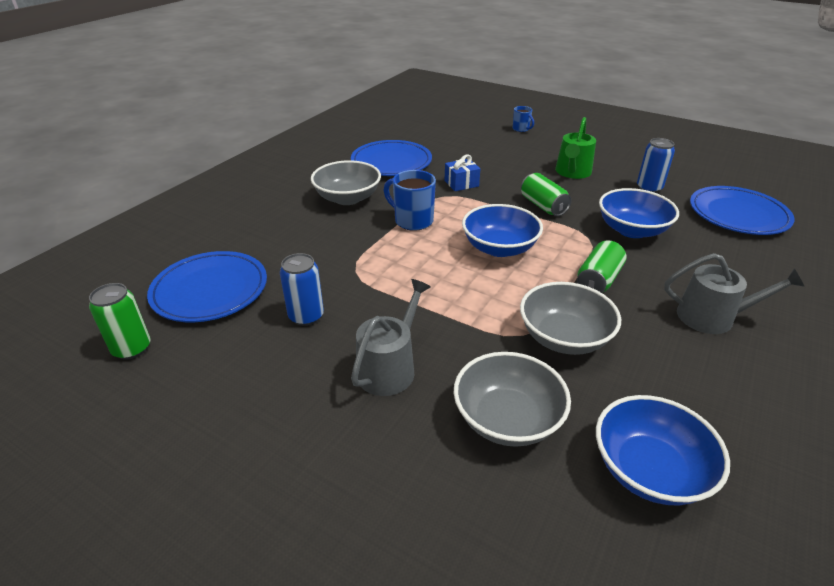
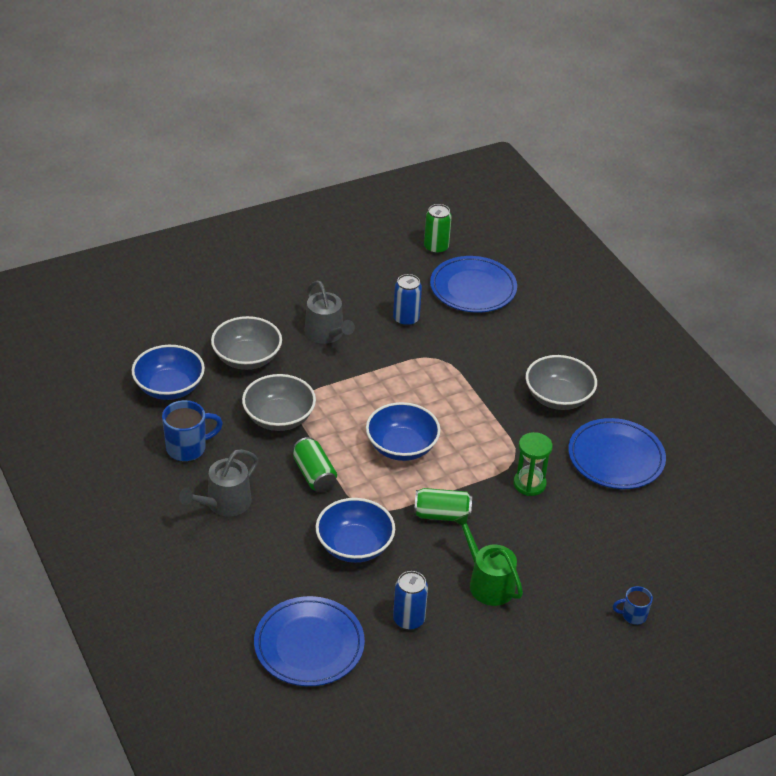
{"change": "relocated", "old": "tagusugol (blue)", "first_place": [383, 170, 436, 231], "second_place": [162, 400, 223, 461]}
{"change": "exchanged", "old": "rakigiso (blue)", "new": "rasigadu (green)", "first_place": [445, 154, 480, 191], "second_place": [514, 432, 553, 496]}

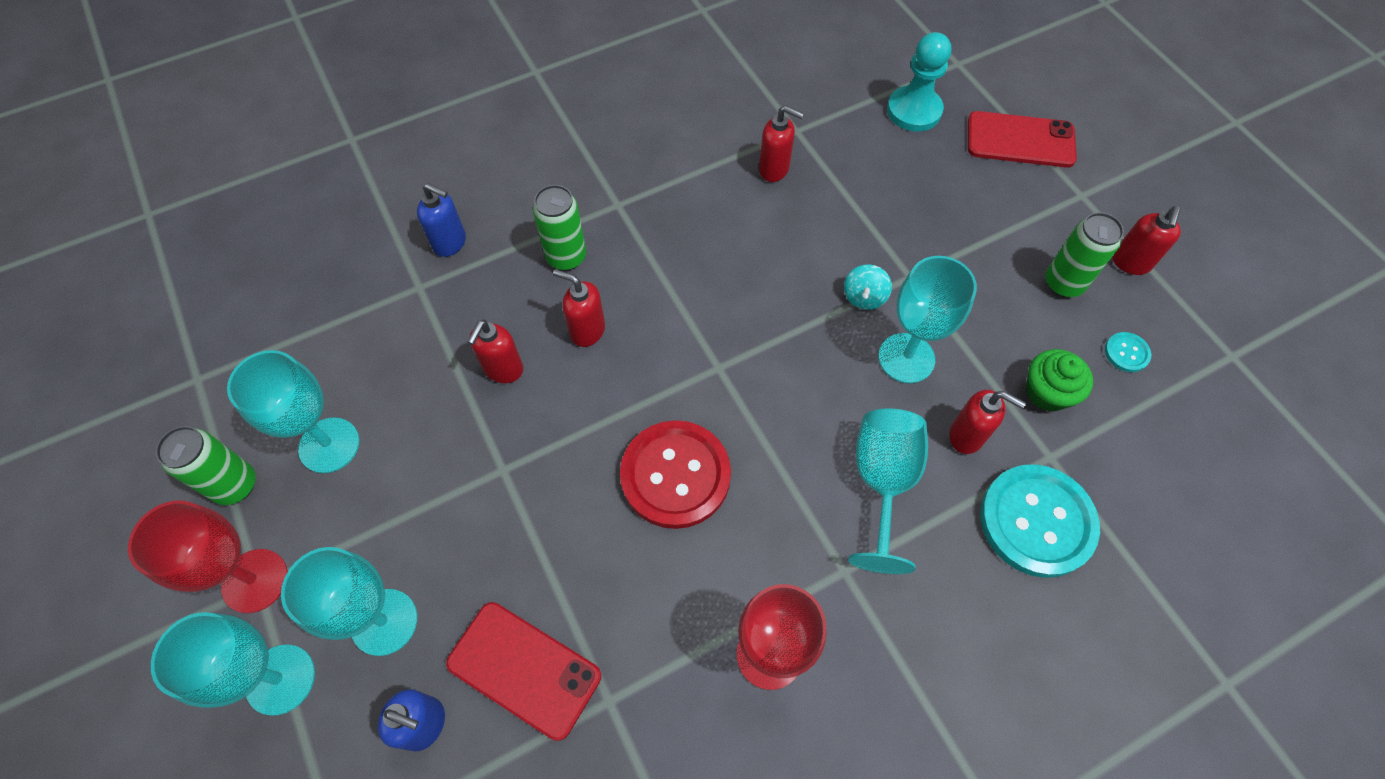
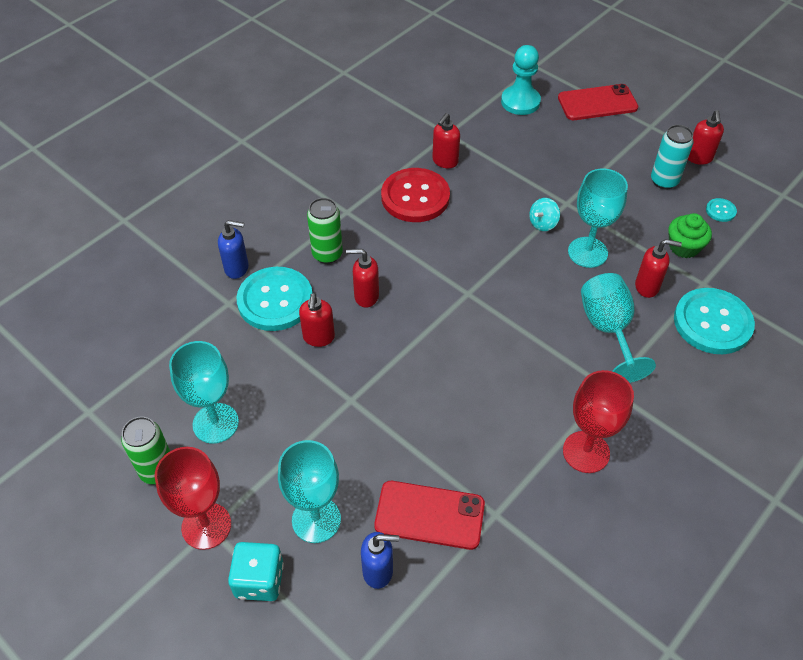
{"change": "exchanged", "old": "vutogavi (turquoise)", "new": "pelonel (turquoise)", "first_place": [151, 612, 315, 716], "second_place": [228, 542, 284, 601]}
{"change": "relocated", "old": "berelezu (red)", "first_place": [620, 420, 731, 529], "second_place": [381, 168, 450, 222]}
{"change": "spun", "old": "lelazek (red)", "first_place": [759, 105, 804, 182], "second_place": [432, 113, 460, 168], "degrees": 120}
{"change": "spun", "old": "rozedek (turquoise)", "first_place": [844, 264, 892, 310], "second_place": [529, 198, 560, 231], "degrees": 45}
{"change": "colour", "old": "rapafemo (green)", "new": "rapafemo (turquoise)", "first_place": [1045, 212, 1124, 298], "second_place": [651, 125, 694, 189]}
{"change": "appeared", "new": "berelezu (turquoise)", "second_place": [236, 267, 312, 331]}

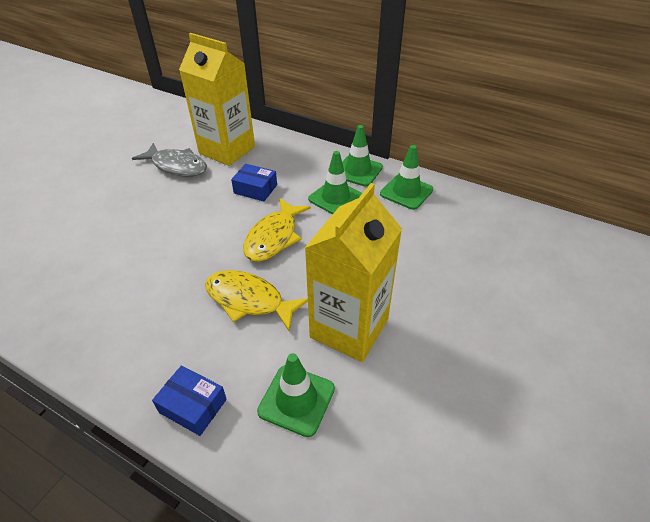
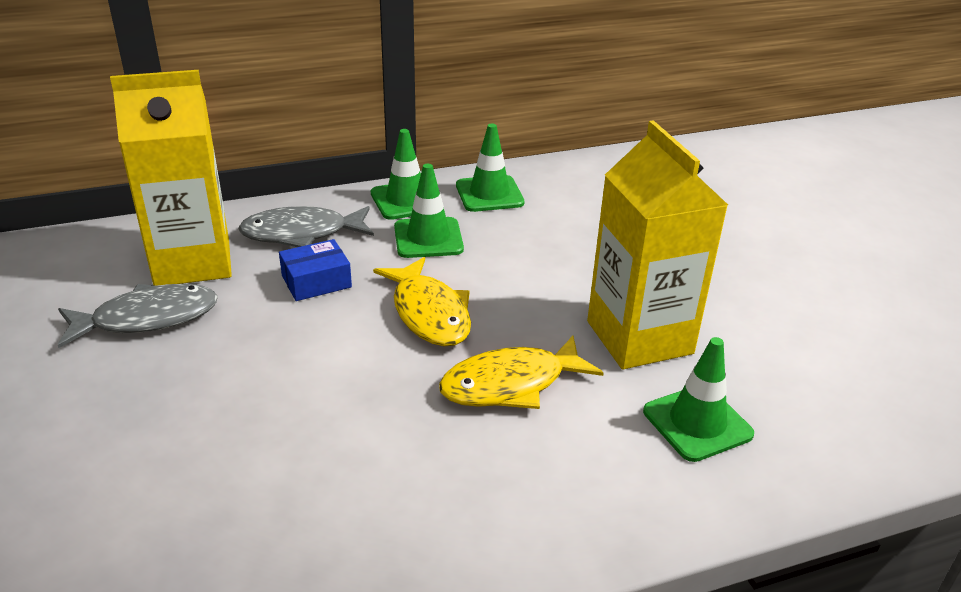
{"change": "missing", "old": "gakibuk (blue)", "first_place": [152, 365, 227, 436]}
{"change": "appeared", "new": "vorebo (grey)", "second_place": [238, 206, 374, 247]}

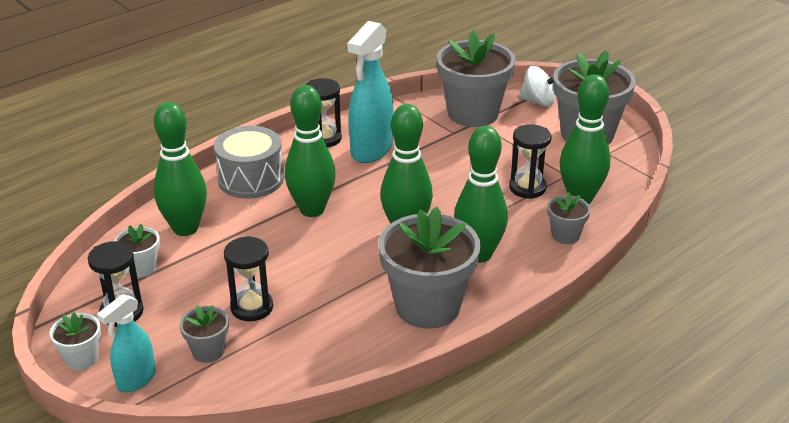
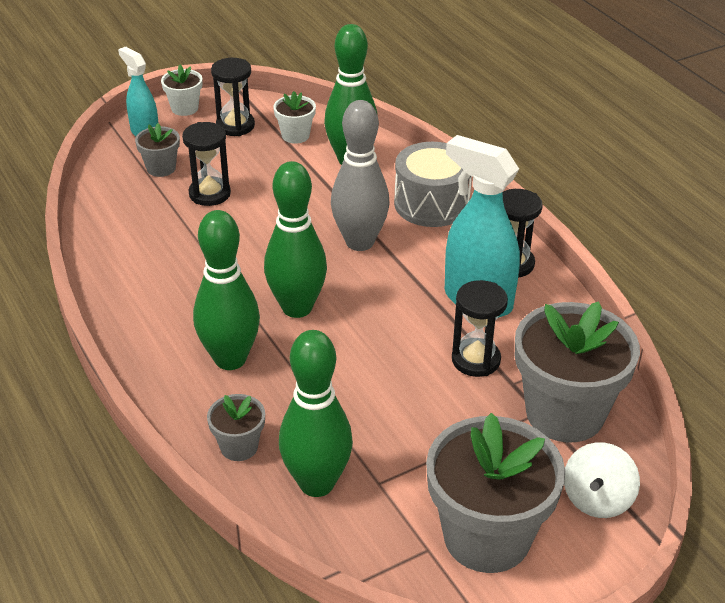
{"change": "colour", "old": "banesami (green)", "new": "banesami (grey)", "first_place": [285, 85, 336, 217], "second_place": [331, 100, 390, 251]}
{"change": "missing", "old": "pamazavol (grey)", "first_place": [379, 207, 481, 329]}
{"change": "relocated", "old": "rasigadu (black)", "first_place": [509, 124, 551, 199], "second_place": [452, 280, 508, 377]}

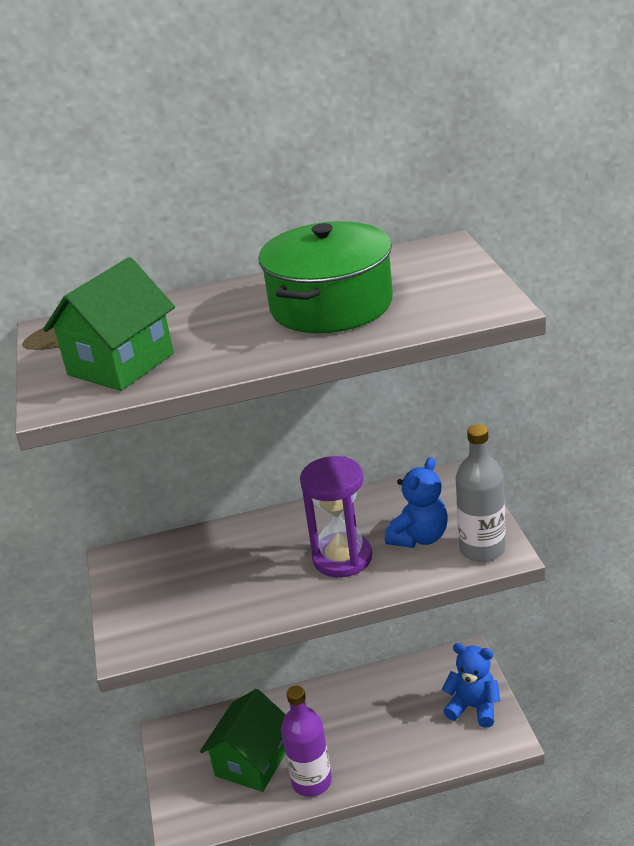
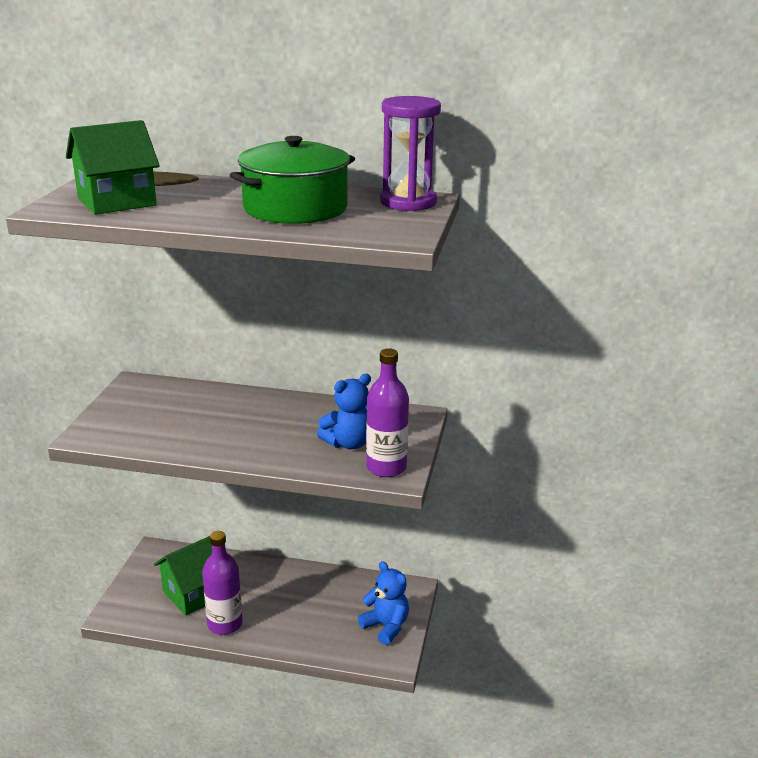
{"change": "relocated", "old": "rasigadu (purple)", "first_place": [300, 456, 372, 577], "second_place": [380, 96, 441, 211]}
{"change": "colour", "old": "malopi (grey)", "new": "malopi (purple)", "first_place": [456, 424, 505, 562], "second_place": [366, 348, 409, 477]}

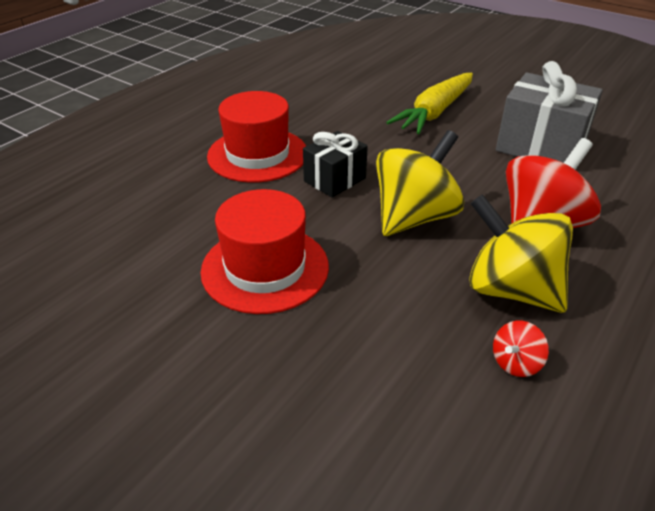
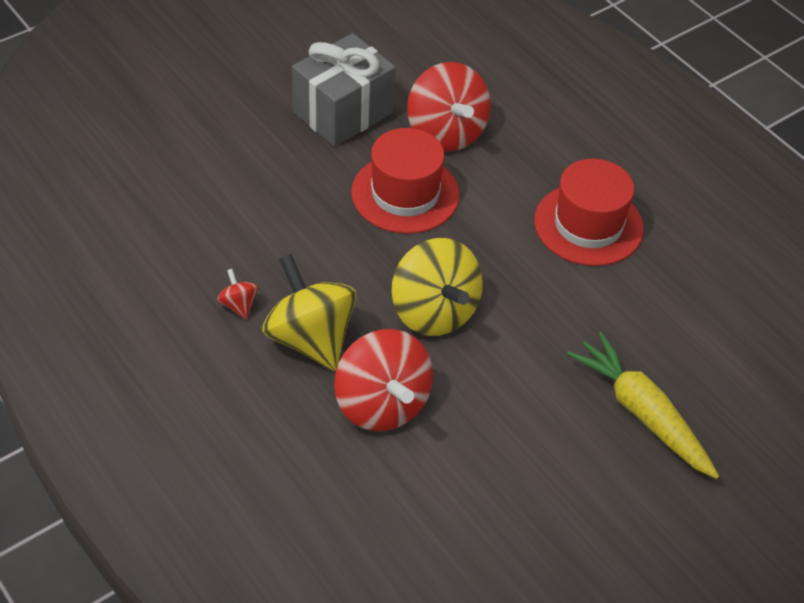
{"change": "missing", "old": "rakigiso (black)", "first_place": [303, 131, 368, 198]}
{"change": "spun", "old": "rozedek (yellow)", "first_place": [469, 194, 573, 313], "second_place": [262, 254, 356, 371], "degrees": -90}
{"change": "relocated", "old": "rakigiso (grey)", "first_place": [496, 61, 603, 163], "second_place": [292, 33, 396, 147]}
{"change": "appeared", "new": "rozedek (red)", "second_place": [407, 62, 491, 152]}

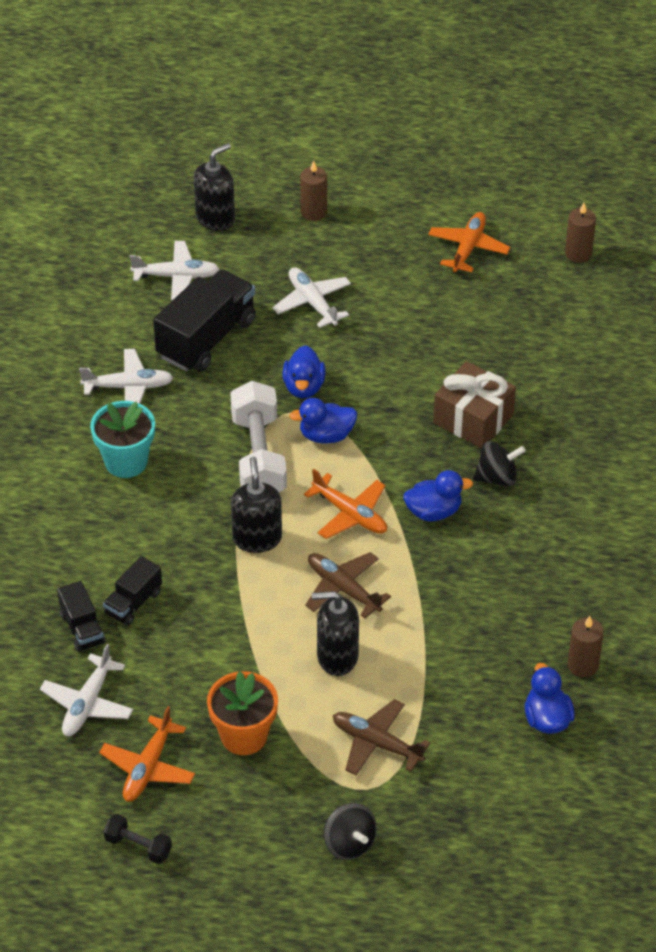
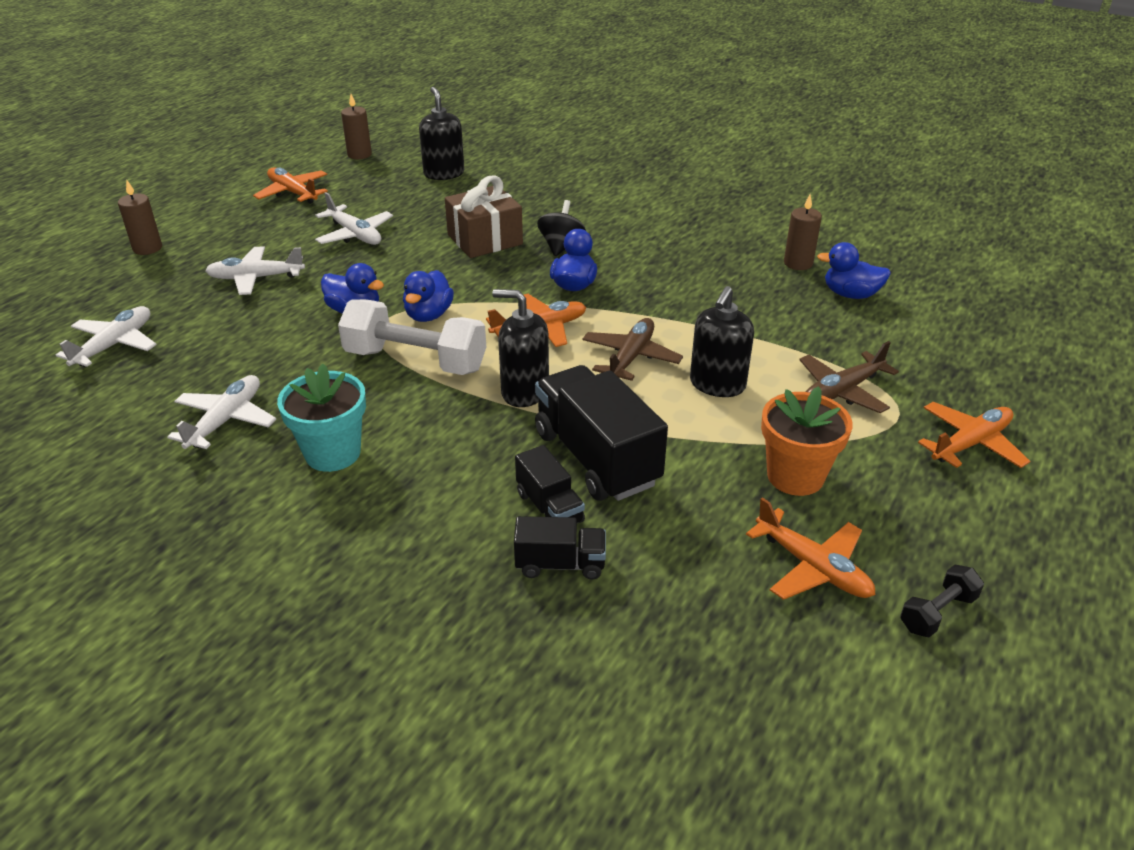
{"change": "relocated", "old": "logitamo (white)", "first_place": [40, 644, 133, 736], "second_place": [315, 192, 393, 245]}
{"change": "relocated", "old": "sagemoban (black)", "first_place": [153, 269, 256, 372], "second_place": [535, 365, 668, 501]}
{"change": "relocated", "old": "lelazek (black)", "first_place": [194, 143, 235, 231], "second_place": [419, 87, 464, 180]}
{"change": "spun", "old": "logitamo (brown)", "first_place": [305, 552, 391, 618], "second_place": [582, 318, 683, 381], "degrees": 135}
{"change": "exchanged", "old": "rozedek (black)", "new": "logitamo (orange)", "first_place": [324, 803, 377, 860], "second_place": [918, 402, 1030, 468]}

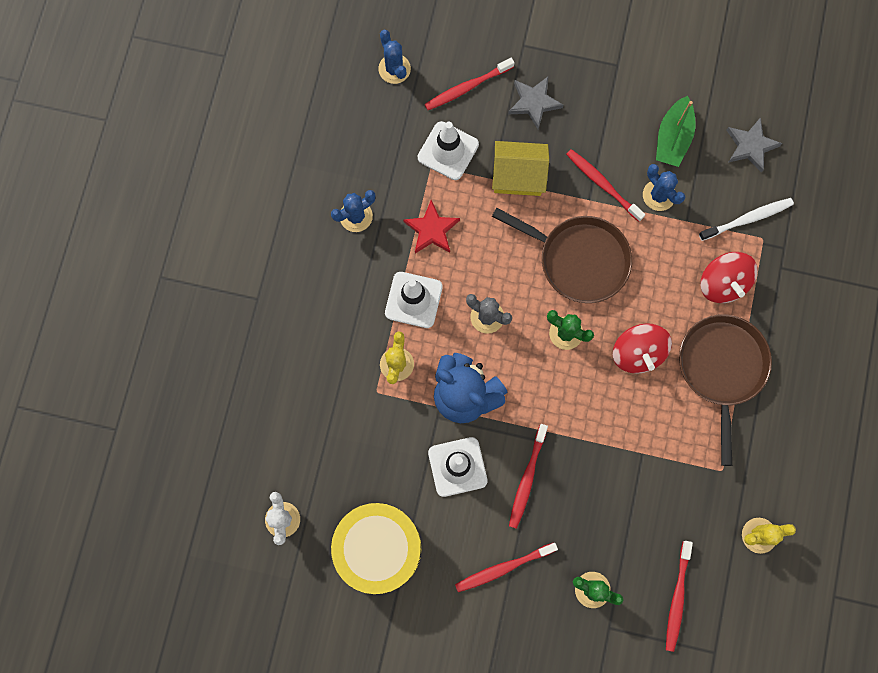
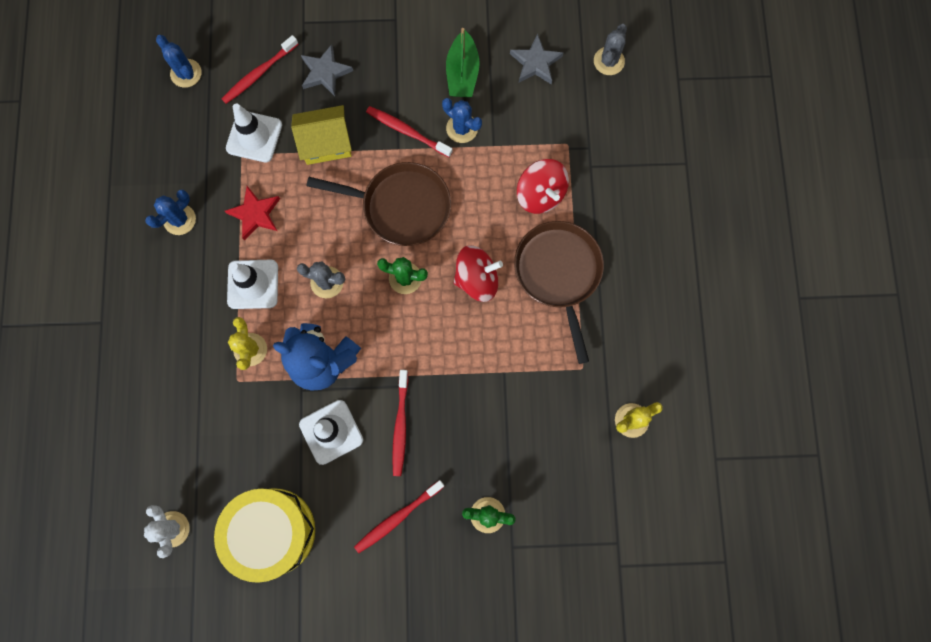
{"change": "spun", "old": "rozedek (red)", "first_place": [613, 323, 672, 374], "second_place": [454, 245, 503, 302], "degrees": -75}
{"change": "missing", "old": "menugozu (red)", "first_place": [666, 541, 693, 652]}
{"change": "missing", "old": "menugozu (white)", "first_place": [699, 198, 794, 241]}
{"change": "appeared", "new": "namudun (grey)", "second_place": [594, 24, 627, 75]}

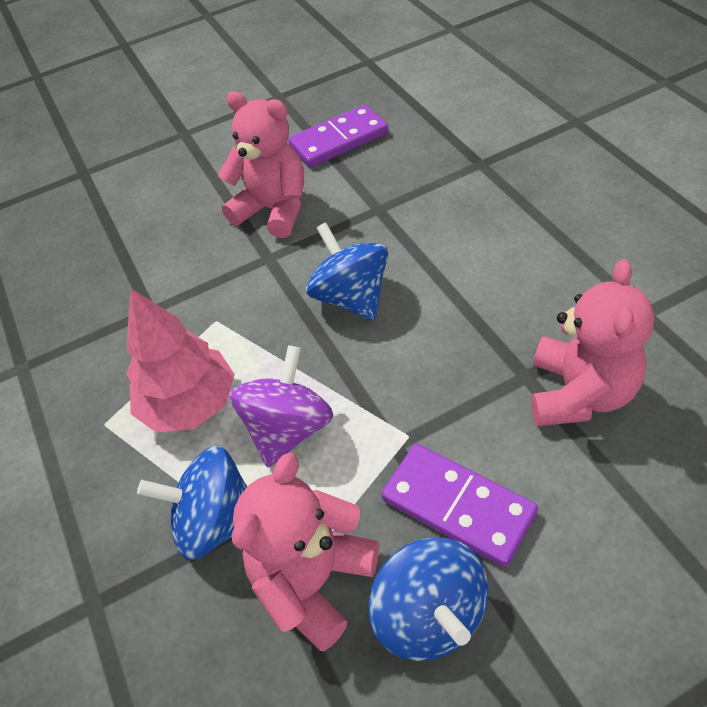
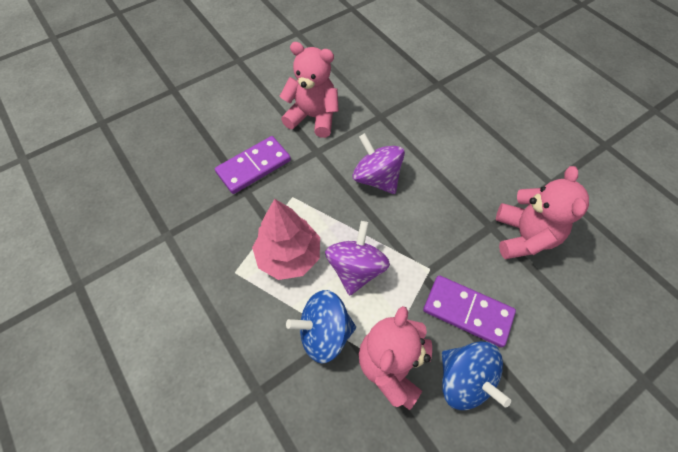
{"change": "relocated", "old": "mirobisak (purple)", "first_place": [288, 105, 389, 168], "second_place": [215, 136, 291, 194]}
{"change": "colour", "old": "rozedek (blue)", "new": "rozedek (purple)", "first_place": [306, 222, 388, 321], "second_place": [353, 133, 405, 194]}

